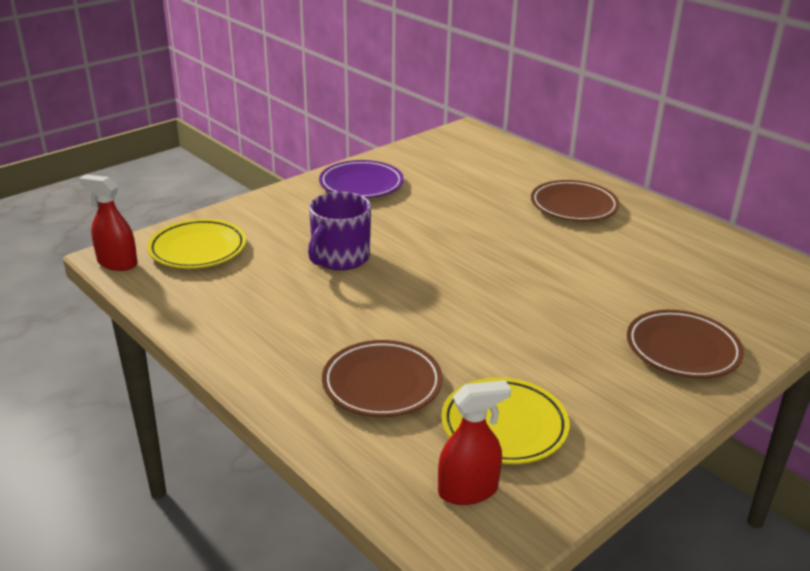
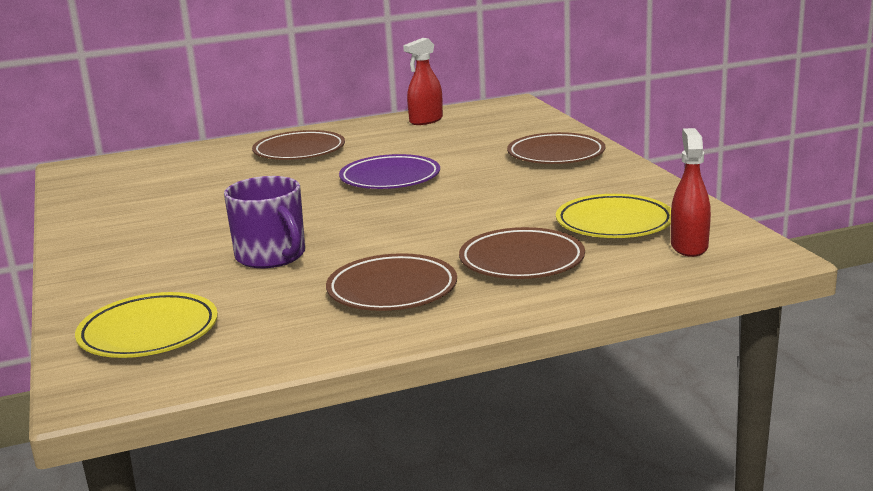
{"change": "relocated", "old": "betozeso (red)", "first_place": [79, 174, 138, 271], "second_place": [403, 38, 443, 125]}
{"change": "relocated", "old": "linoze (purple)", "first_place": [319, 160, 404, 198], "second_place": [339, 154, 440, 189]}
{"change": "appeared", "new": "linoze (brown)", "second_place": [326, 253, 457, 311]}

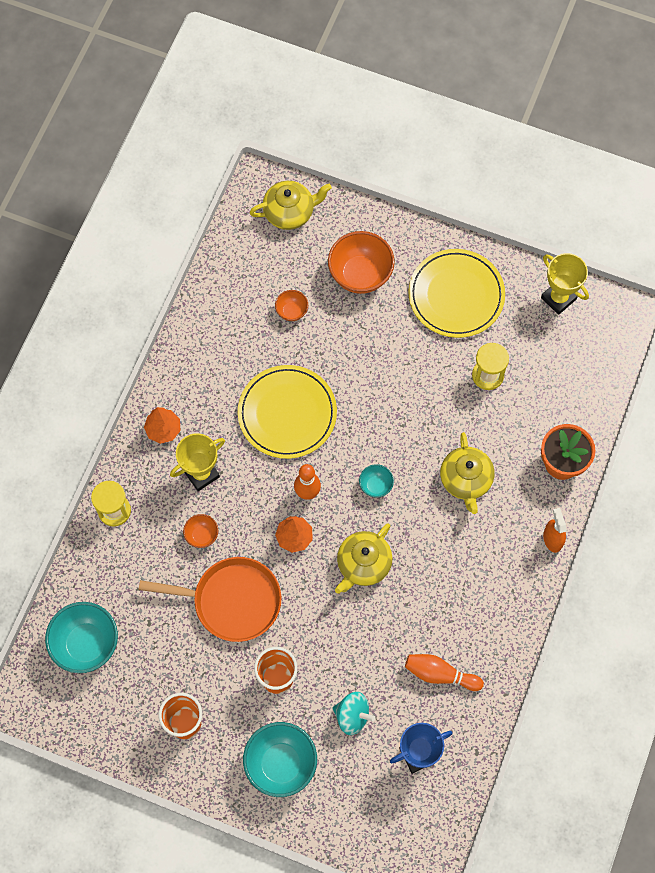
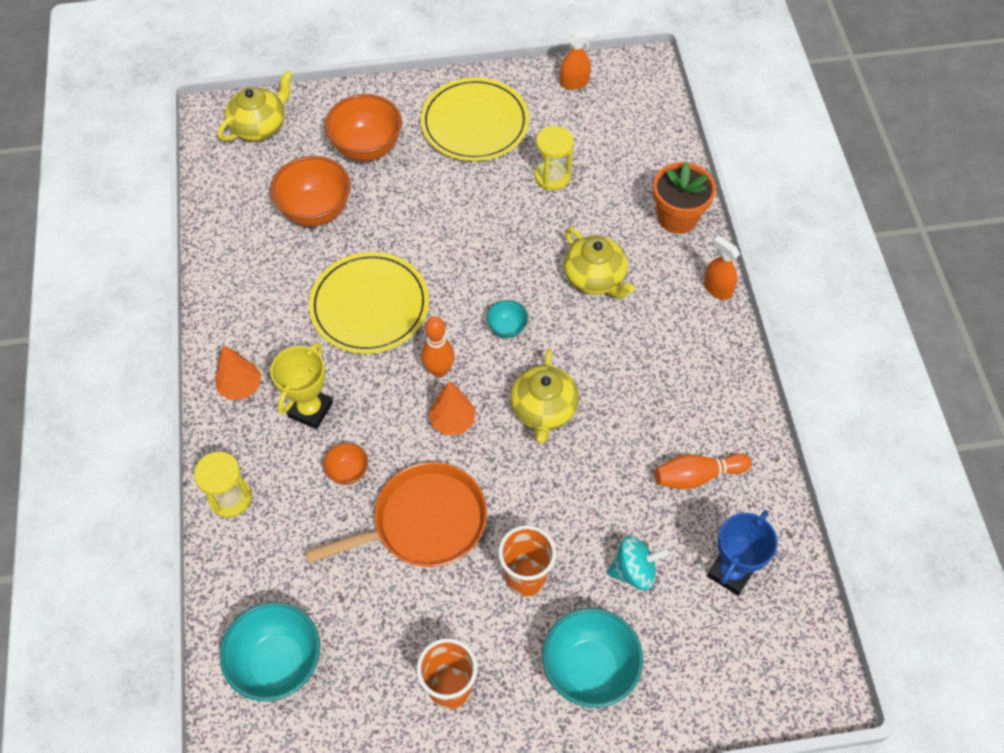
{"change": "size", "old": "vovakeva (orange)", "first_place": [275, 290, 308, 321], "second_place": [270, 156, 351, 226], "factor": 1.99}
{"change": "exchanged", "old": "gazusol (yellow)", "new": "betozeso (orange)", "first_place": [541, 253, 589, 315], "second_place": [560, 30, 595, 90]}

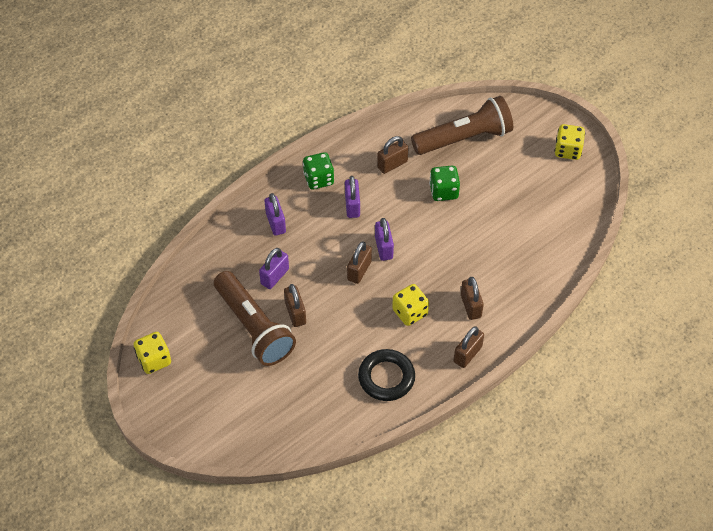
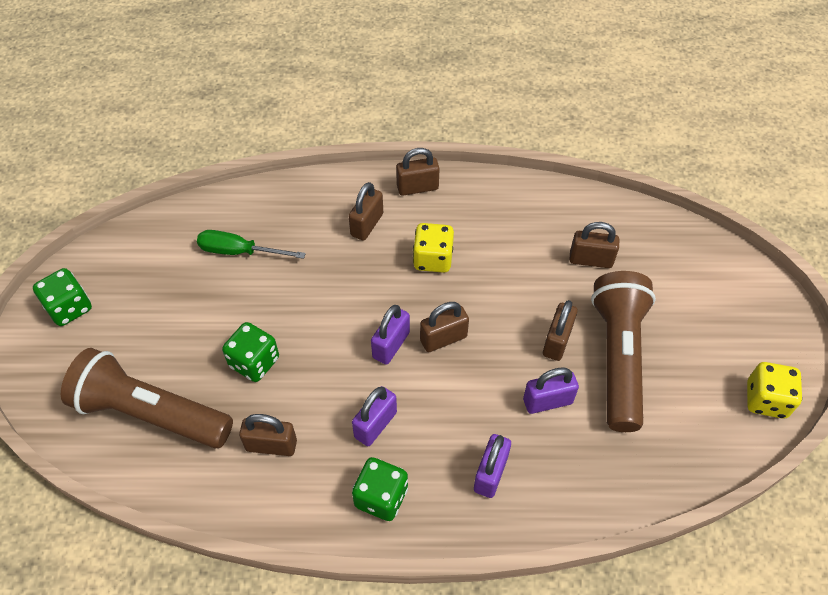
{"change": "missing", "old": "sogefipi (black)", "first_place": [358, 349, 415, 401]}
{"change": "colour", "old": "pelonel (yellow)", "new": "pelonel (green)", "first_place": [554, 124, 585, 160], "second_place": [33, 268, 92, 326]}
{"change": "appeared", "new": "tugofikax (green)", "second_place": [197, 230, 306, 259]}
{"change": "appeared", "new": "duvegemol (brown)", "second_place": [569, 222, 619, 268]}

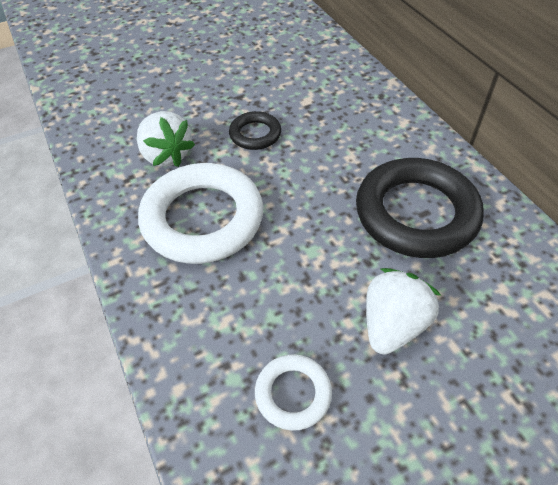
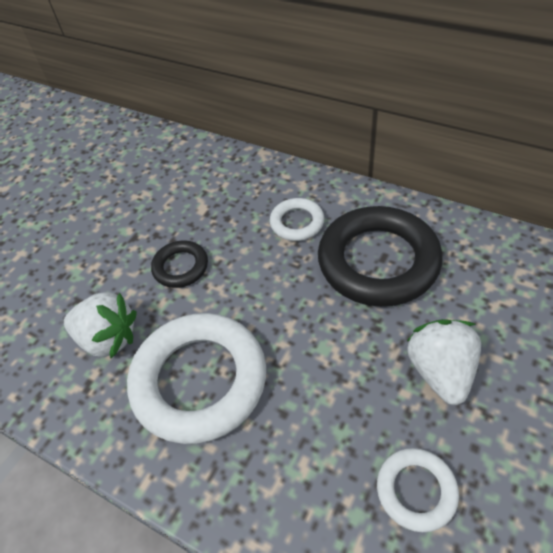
{"change": "appeared", "new": "sogefipi (white)", "second_place": [270, 198, 324, 241]}

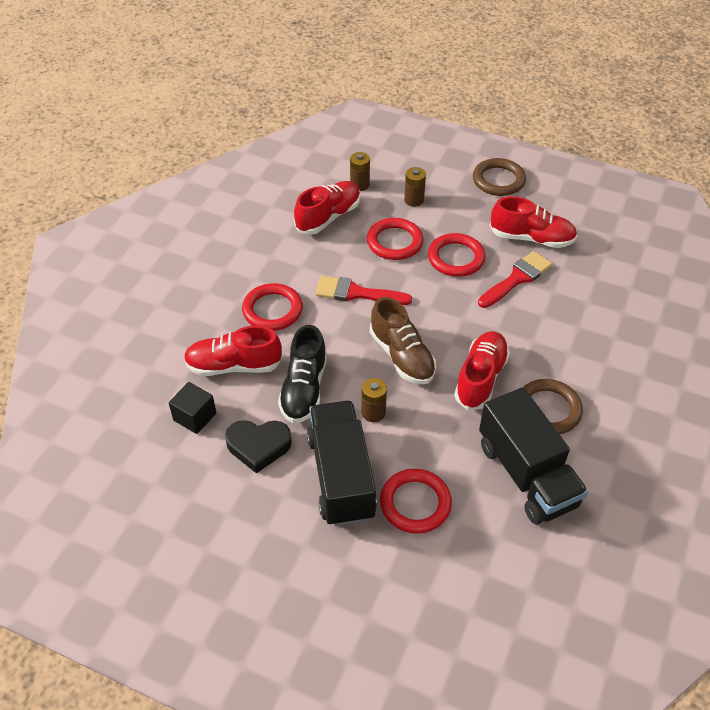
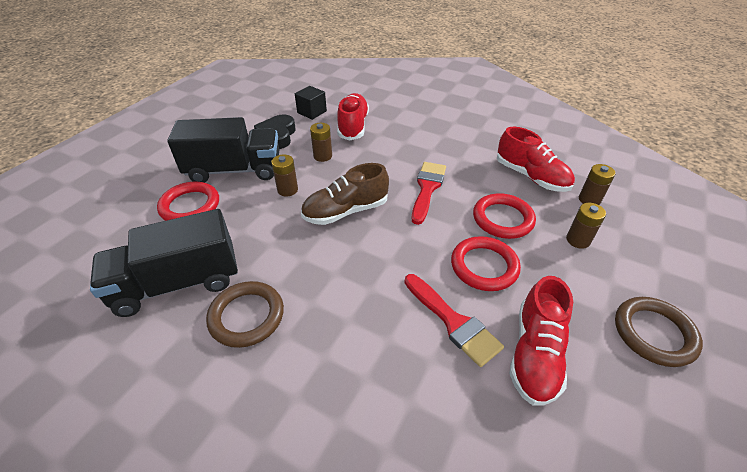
{"change": "missing", "old": "sogefipi (red)", "first_place": [242, 283, 303, 331]}
{"change": "exchanged", "old": "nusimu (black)", "new": "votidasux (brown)", "first_place": [278, 325, 327, 423], "second_place": [310, 123, 332, 162]}
{"change": "missing", "old": "nusimu (red)", "first_place": [454, 331, 510, 410]}

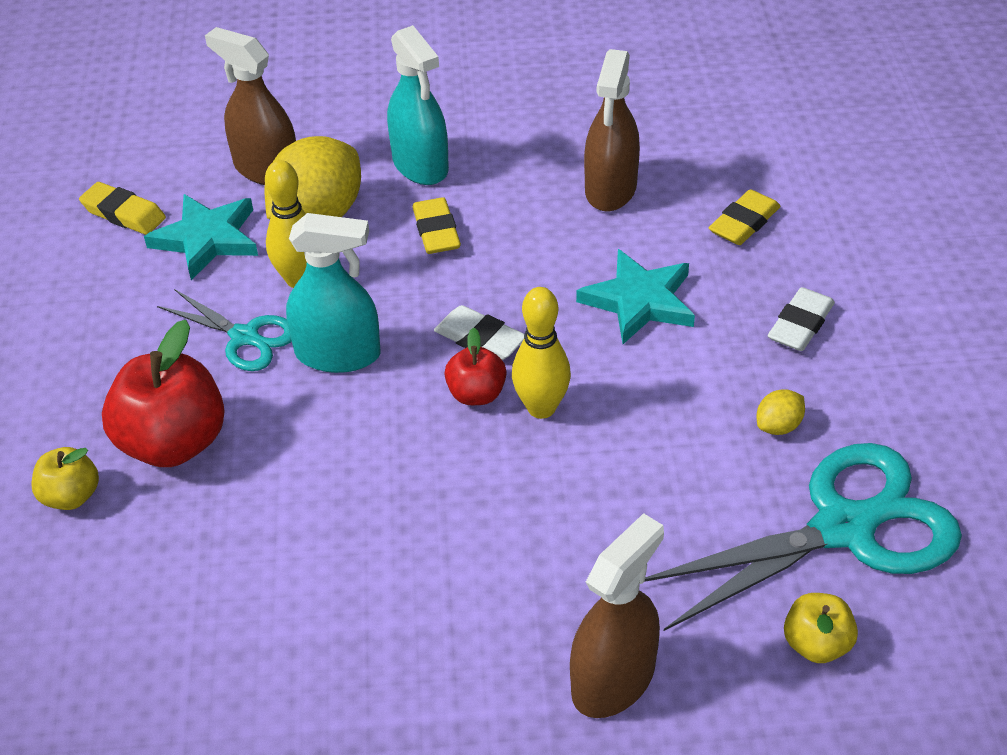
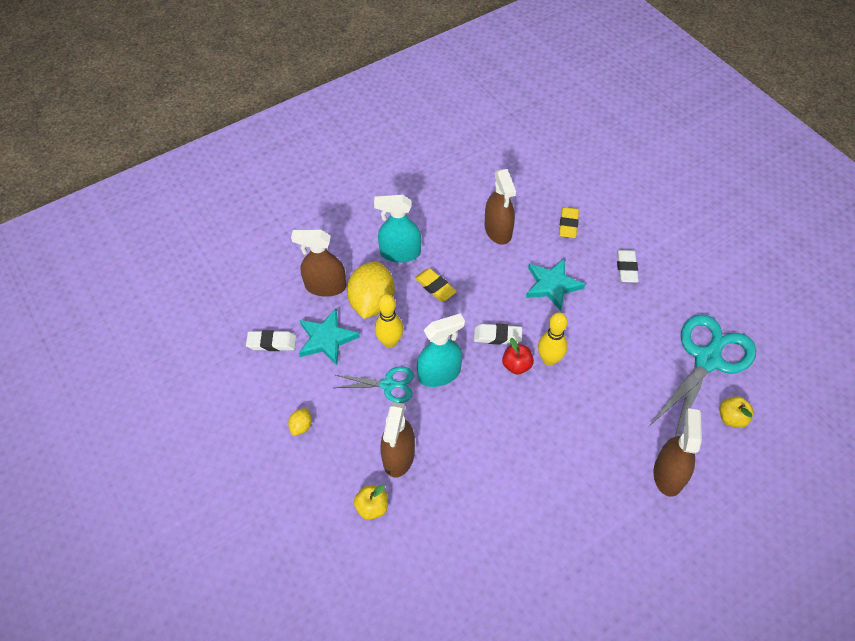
{"change": "colour", "old": "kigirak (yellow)", "new": "kigirak (white)", "first_place": [79, 182, 166, 235], "second_place": [246, 330, 296, 351]}
{"change": "exchanged", "old": "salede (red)", "new": "betozeso (brown)", "first_place": [102, 320, 225, 467], "second_place": [381, 402, 415, 477]}
{"change": "spun", "old": "betozeso (turquoise)", "first_place": [387, 25, 449, 185], "second_place": [374, 195, 421, 263], "degrees": 150}
{"change": "relocated", "old": "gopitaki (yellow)", "first_place": [757, 389, 805, 435], "second_place": [288, 408, 312, 436]}

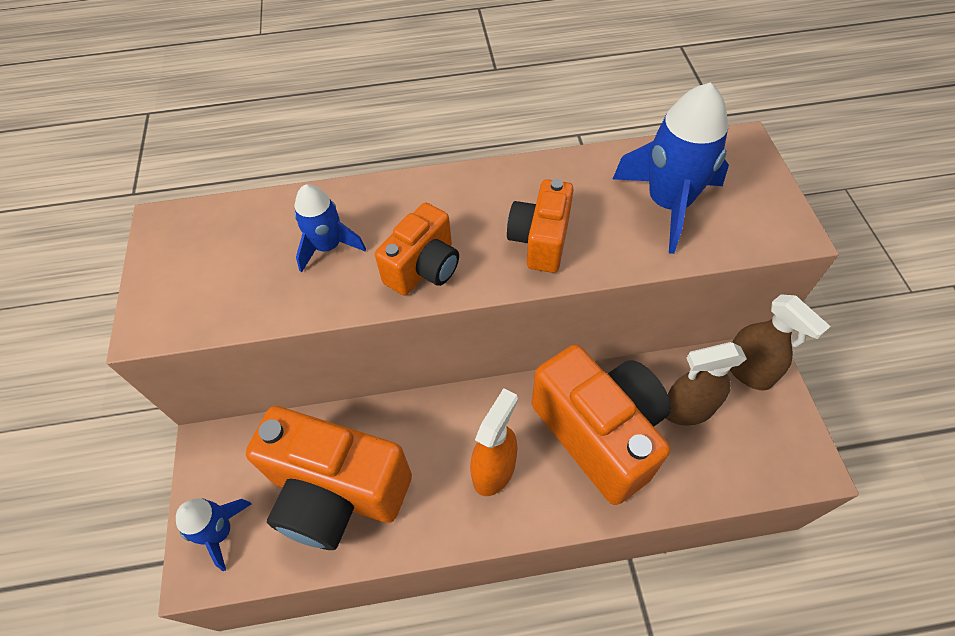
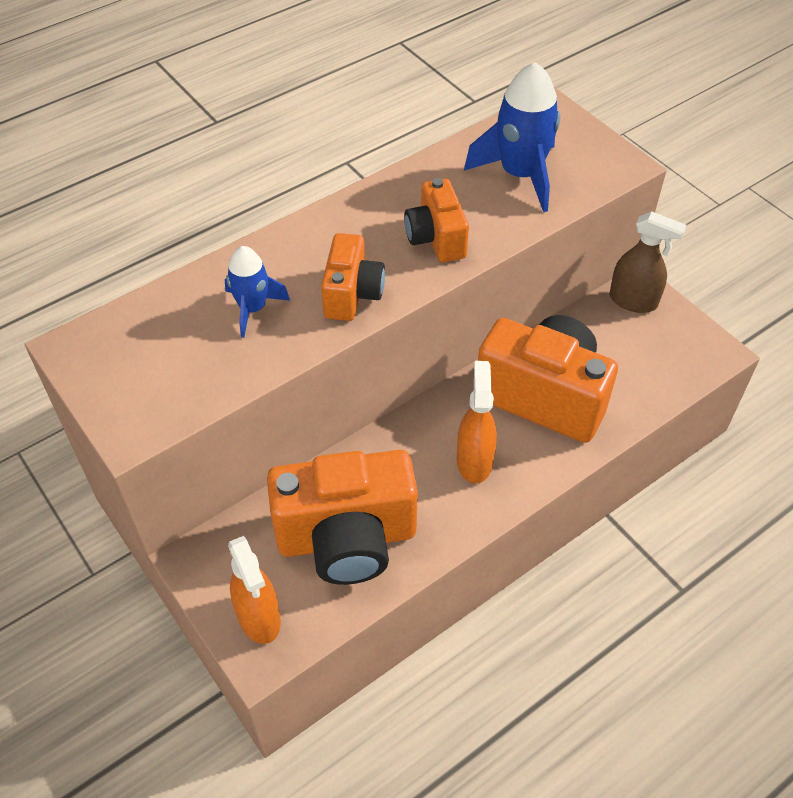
{"change": "exchanged", "old": "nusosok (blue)", "new": "betozeso (orange)", "first_place": [176, 498, 252, 571], "second_place": [228, 536, 281, 644]}
{"change": "missing", "old": "betozeso (brown)", "first_place": [666, 342, 747, 425]}

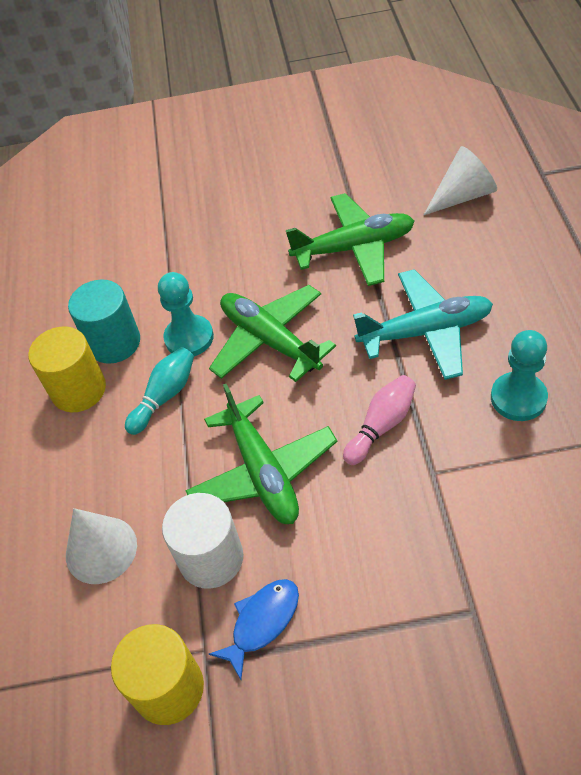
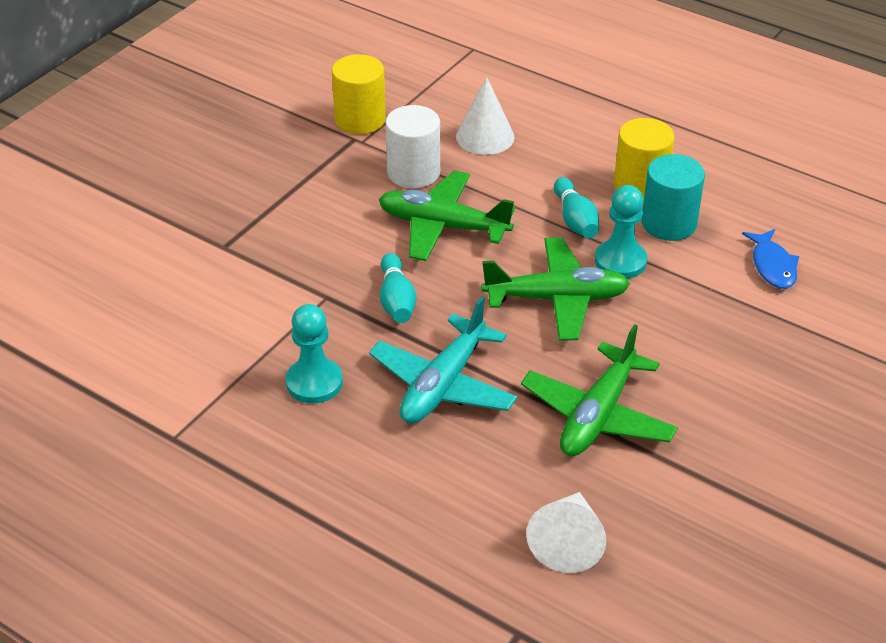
{"change": "relocated", "old": "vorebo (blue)", "first_place": [209, 579, 299, 680], "second_place": [742, 229, 800, 289]}
{"change": "colour", "old": "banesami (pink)", "new": "banesami (turquoise)", "first_place": [343, 375, 416, 465], "second_place": [380, 253, 416, 323]}

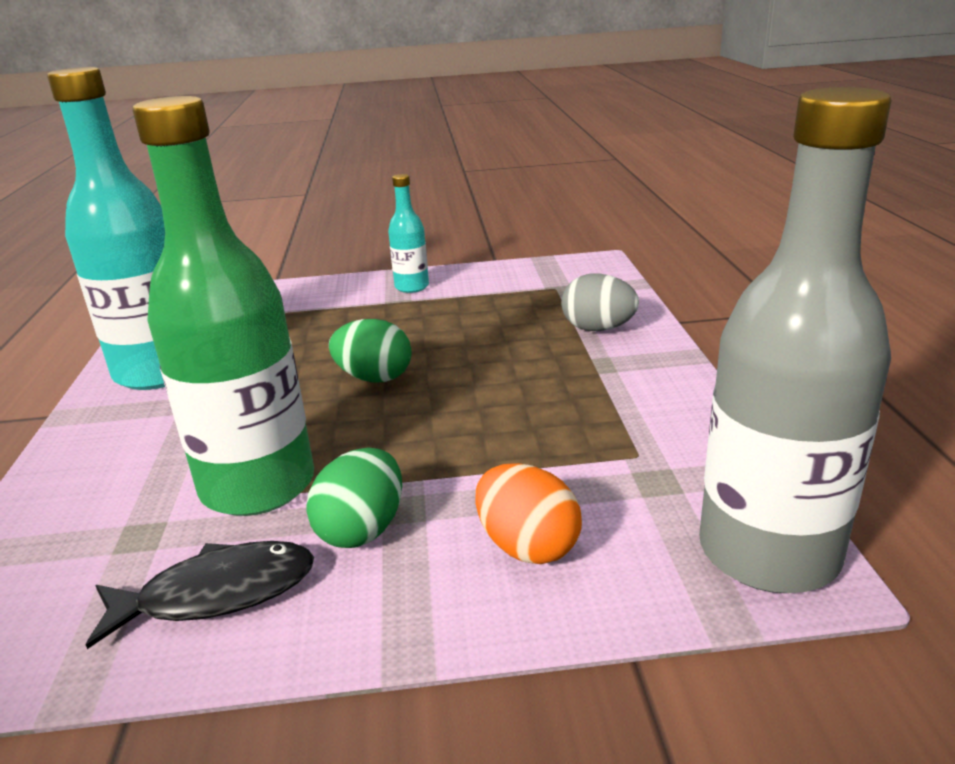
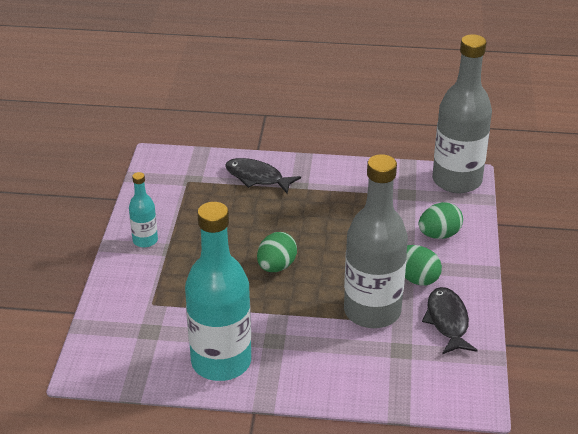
{"change": "colour", "old": "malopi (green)", "new": "malopi (grey)", "first_place": [132, 96, 314, 516], "second_place": [344, 154, 408, 328]}
{"change": "colour", "old": "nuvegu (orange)", "new": "nuvegu (green)", "first_place": [475, 463, 582, 564], "second_place": [419, 202, 463, 239]}
{"change": "exchanged", "old": "nuvegu (grey)", "new": "vorebo (black)", "first_place": [561, 273, 639, 331], "second_place": [225, 158, 301, 194]}

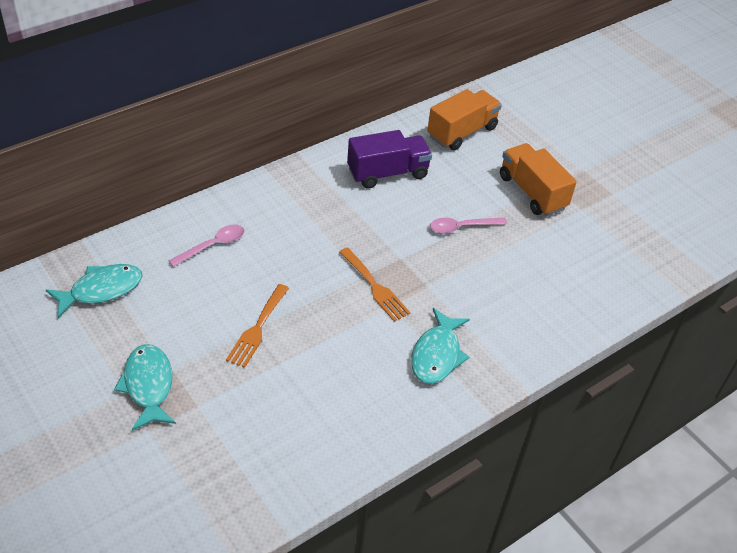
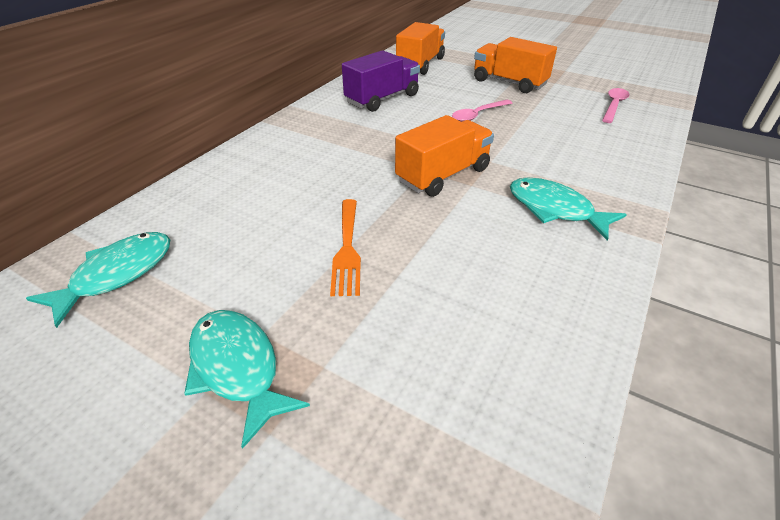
{"change": "relocated", "old": "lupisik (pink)", "first_place": [169, 225, 244, 267], "second_place": [602, 88, 630, 123]}
{"change": "exchanged", "old": "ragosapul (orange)", "new": "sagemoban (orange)", "first_place": [339, 247, 410, 322], "second_place": [395, 115, 494, 197]}
{"change": "spun", "old": "vorebo (turquoise)", "first_place": [411, 308, 470, 384], "second_place": [510, 177, 627, 241], "degrees": 135}

